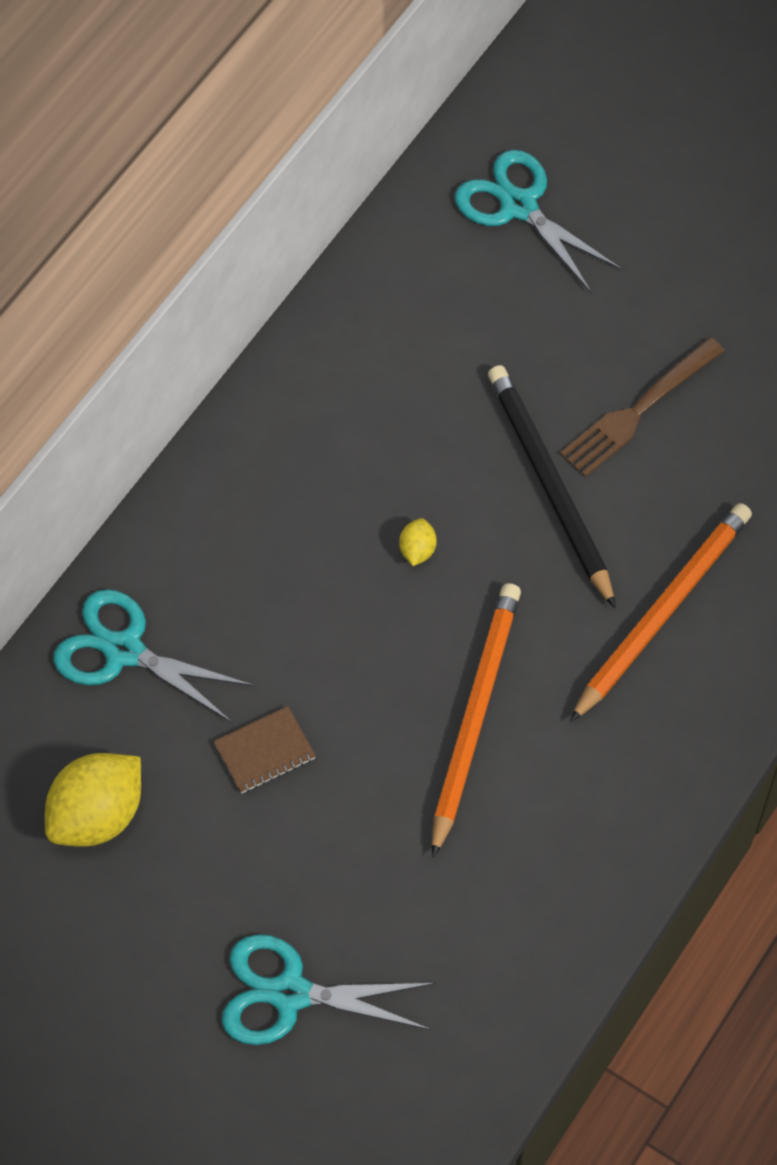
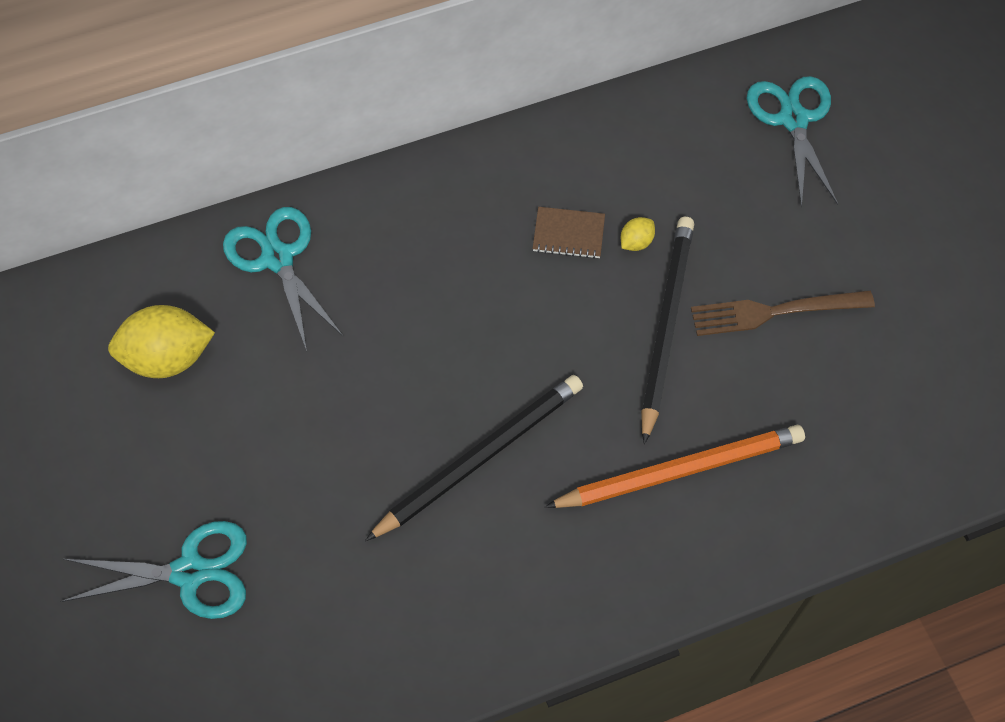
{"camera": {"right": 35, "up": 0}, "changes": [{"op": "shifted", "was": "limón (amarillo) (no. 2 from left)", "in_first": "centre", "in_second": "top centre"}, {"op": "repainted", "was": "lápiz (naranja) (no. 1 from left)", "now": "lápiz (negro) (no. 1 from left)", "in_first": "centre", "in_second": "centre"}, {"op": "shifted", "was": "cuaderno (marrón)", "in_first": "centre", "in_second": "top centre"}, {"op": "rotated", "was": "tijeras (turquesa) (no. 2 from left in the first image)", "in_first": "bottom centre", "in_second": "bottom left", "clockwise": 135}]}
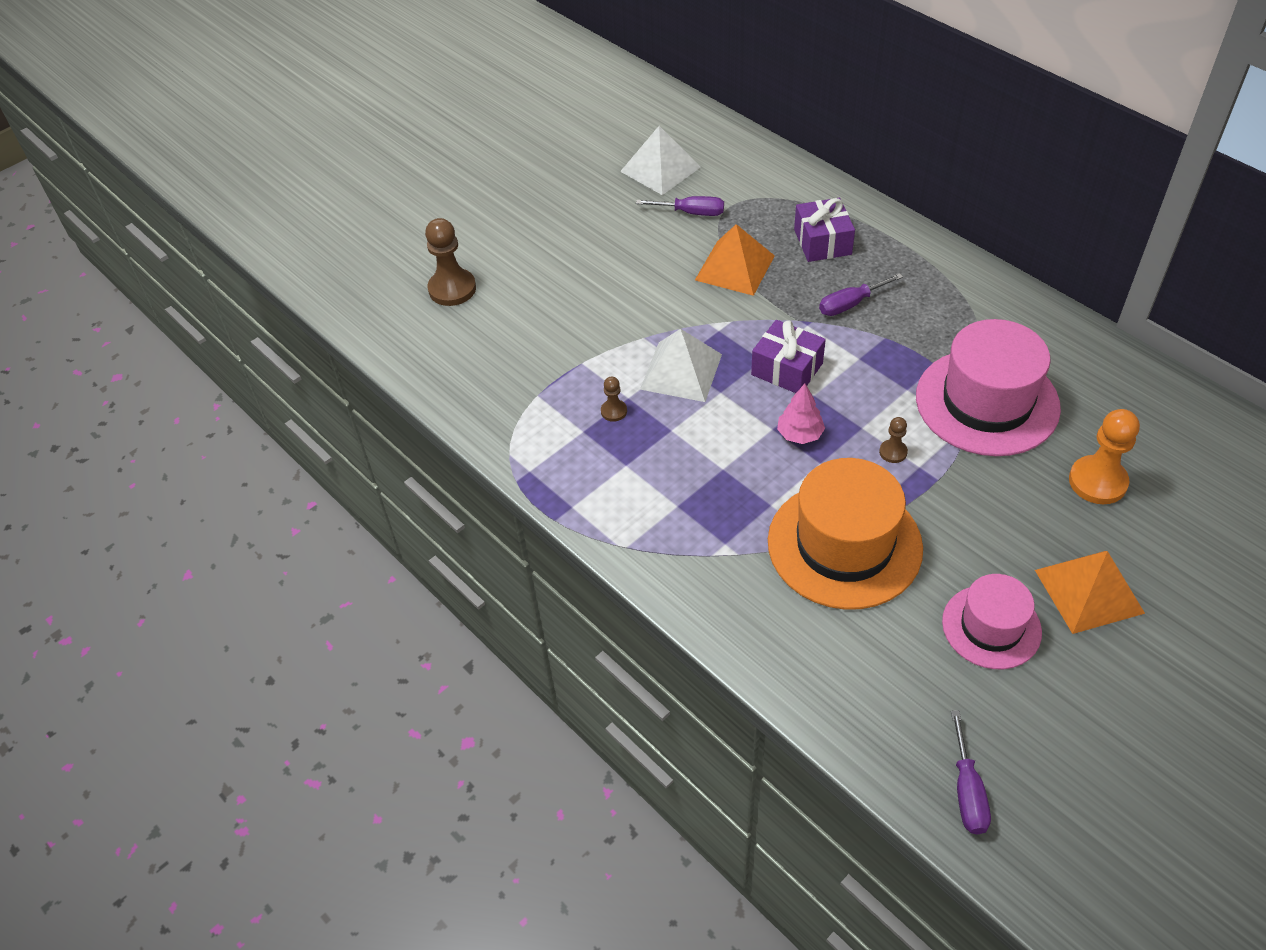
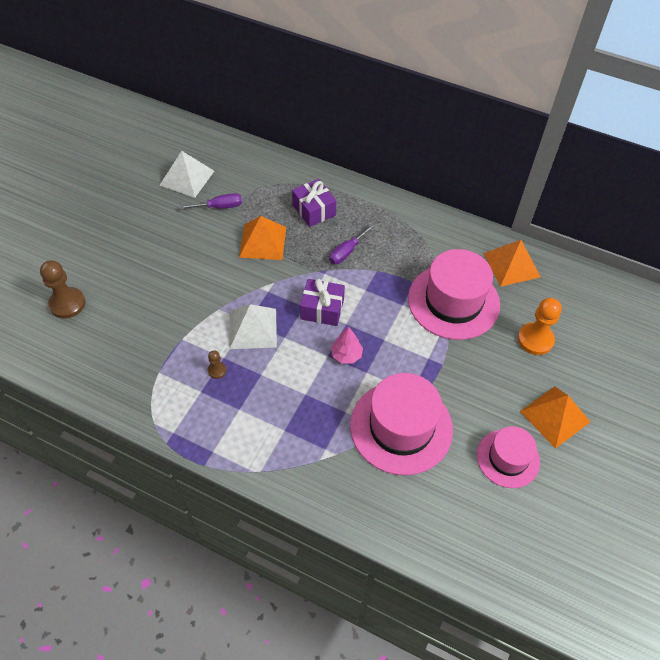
{"camera": {"right": -25, "up": 5}, "changes": [{"op": "gone", "was": "peón (marrón) (no. 3 from left)", "in_first": "middle right"}, {"op": "repainted", "was": "sombrero (naranja)", "now": "sombrero (rosa) (no. 1 from left)", "in_first": "middle right", "in_second": "centre"}, {"op": "gone", "was": "destornillador (morado) (no. 3 from left)", "in_first": "bottom right"}, {"op": "new", "now": "pirámide (naranja) (no. 2 from left)", "in_second": "middle right"}]}
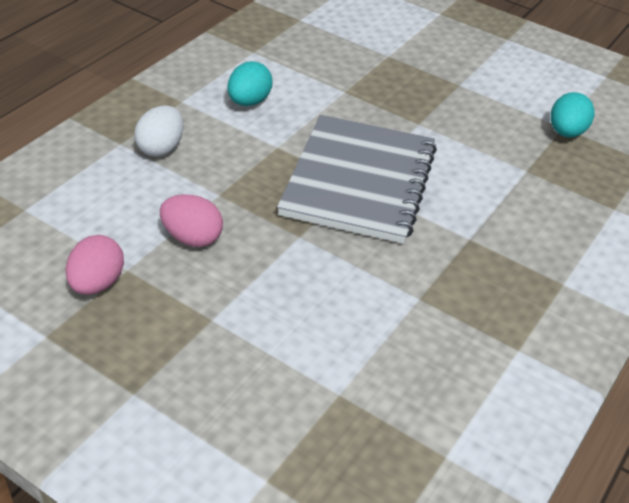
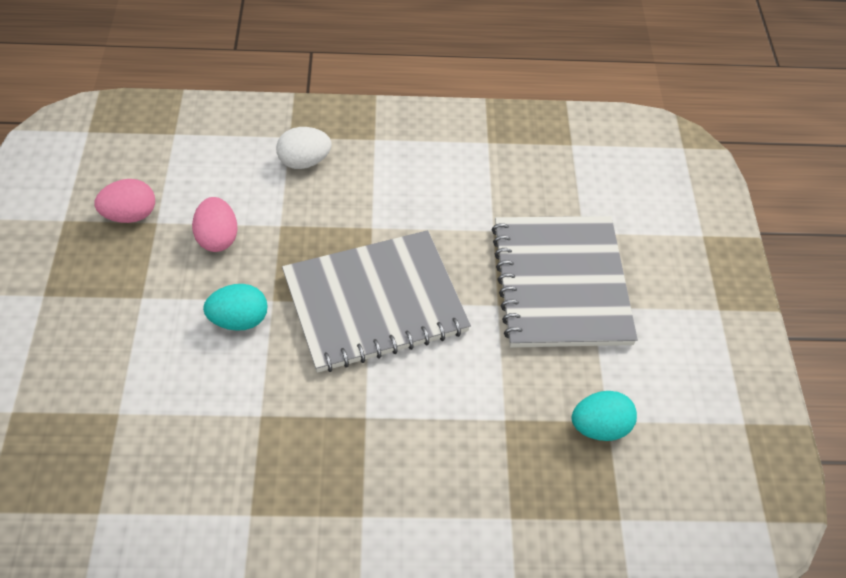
{"camera": {"right": 55, "up": 10}, "changes": [{"op": "shifted", "was": "huevo (turquesa) (no. 1 from left)", "in_first": "top centre", "in_second": "middle left"}, {"op": "new", "now": "cuaderno (gris) (no. 2 from left)", "in_second": "middle right"}]}
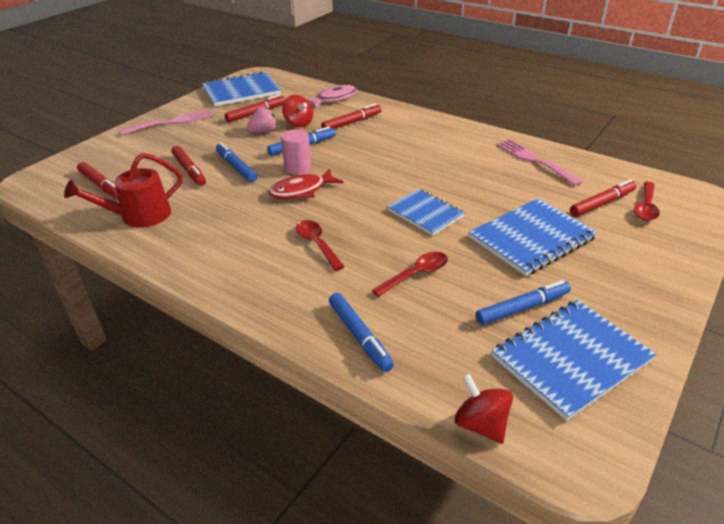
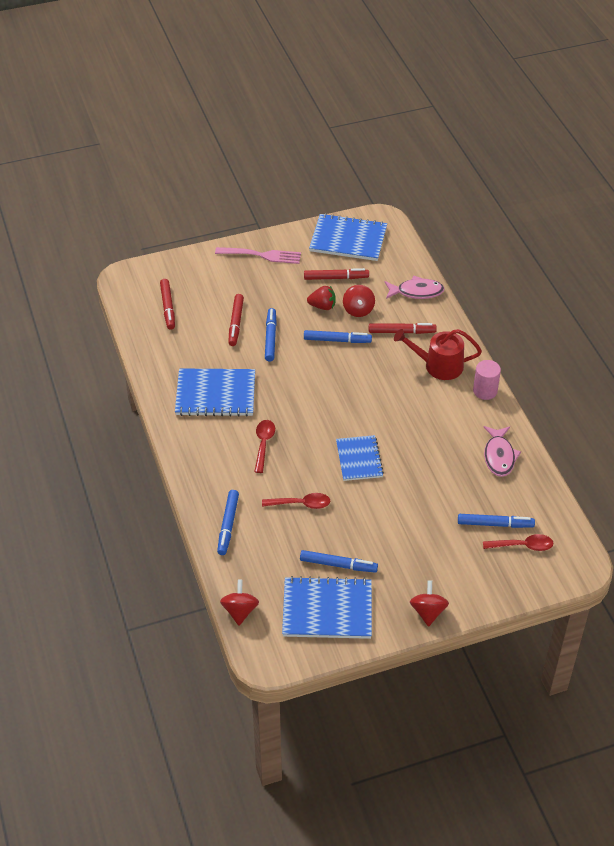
{"camera": {"right": 35, "up": 10}, "changes": [{"op": "repainted", "was": "fresa (rosa)", "now": "fresa (rojo)", "in_first": "top centre", "in_second": "centre"}, {"op": "shifted", "was": "cilindro (rosa)", "in_first": "top centre", "in_second": "middle right"}, {"op": "swapped", "was": "tenedor (rosa) (no. 2 from left)", "now": "pez (rosa) (no. 2 from left)", "in_first": "top right", "in_second": "middle right"}, {"op": "shifted", "was": "regadera (rojo)", "in_first": "middle left", "in_second": "middle right"}, {"op": "gone", "was": "pez (rojo)", "in_first": "centre"}, {"op": "repainted", "was": "rotulador (rojo) (no. 5 from left)", "now": "rotulador (azul) (no. 5 from left)", "in_first": "middle right", "in_second": "middle right"}, {"op": "rotated", "was": "cuchara (rojo) (no. 3 from left)", "in_first": "middle right", "in_second": "middle right", "clockwise": -150}, {"op": "shifted", "was": "cuaderno (azul) (no. 3 from left in the first image)", "now": "cuaderno (azul) (no. 1 from left)", "in_first": "middle right", "in_second": "centre"}, {"op": "new", "now": "peonza (rojo) (no. 3 from left)", "in_second": "bottom right"}]}
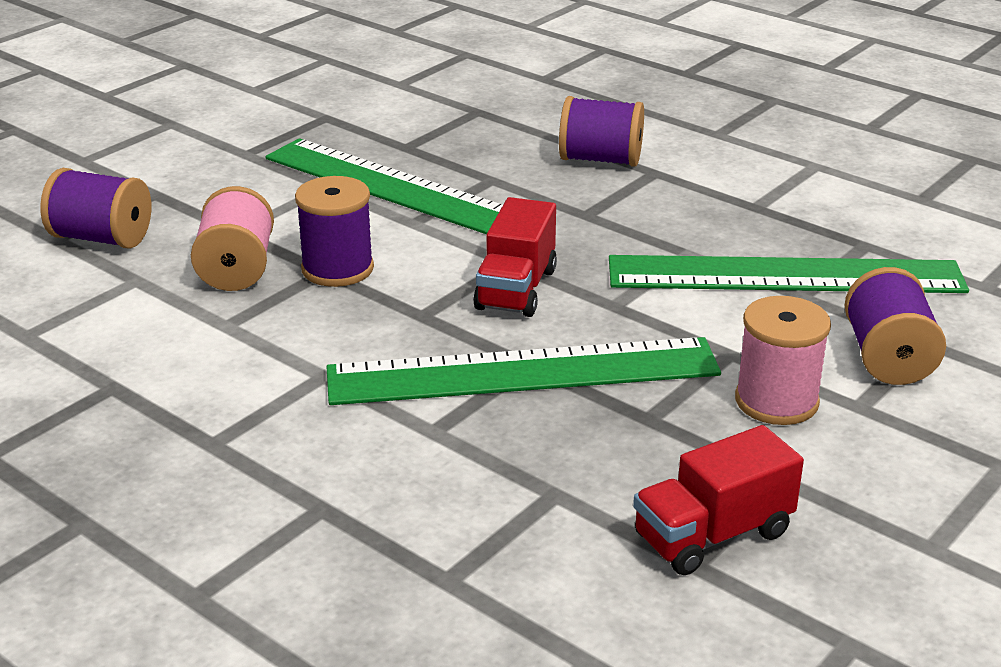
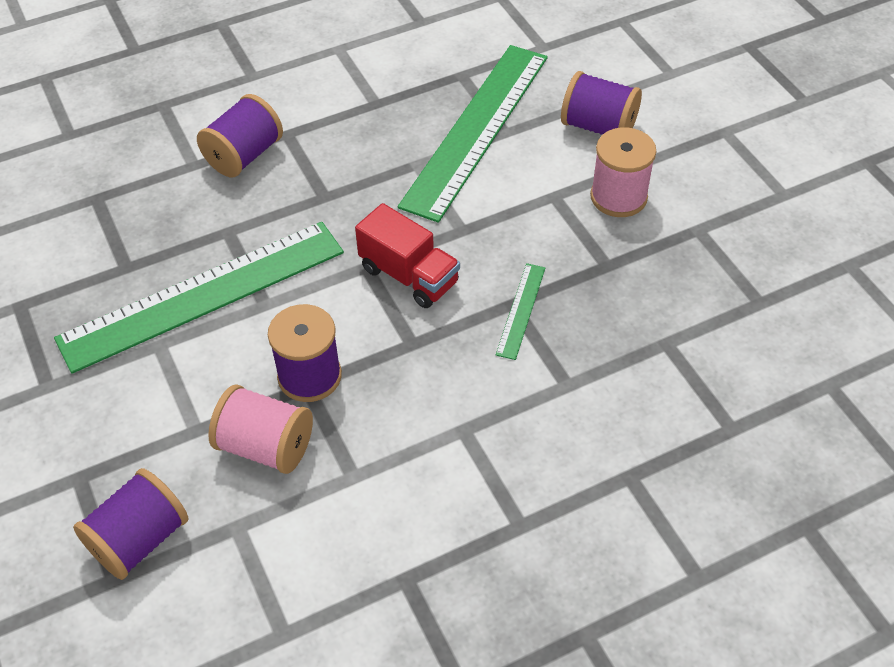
{"camera": {"right": -65, "up": 20}, "changes": [{"op": "scaled", "was": "regla (verde) (no. 2 from left in the first image)", "in_first": "centre", "in_second": "centre", "ratio": 0.41}, {"op": "gone", "was": "camión (rojo) (no. 2 from left)", "in_first": "bottom right"}]}
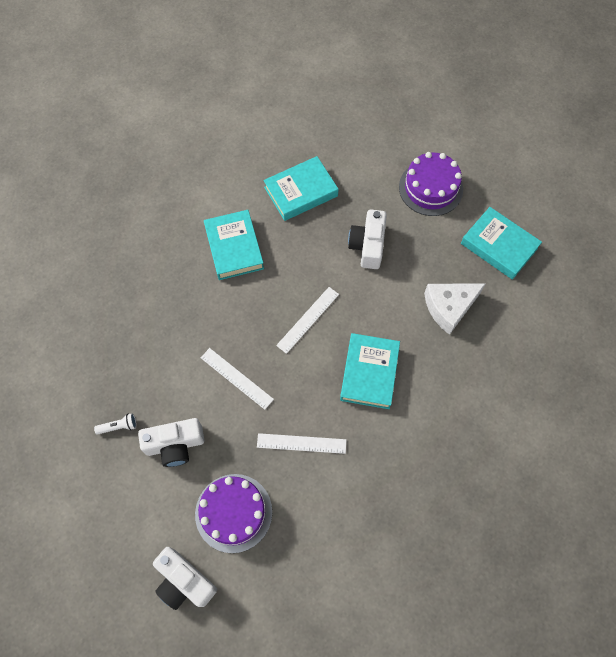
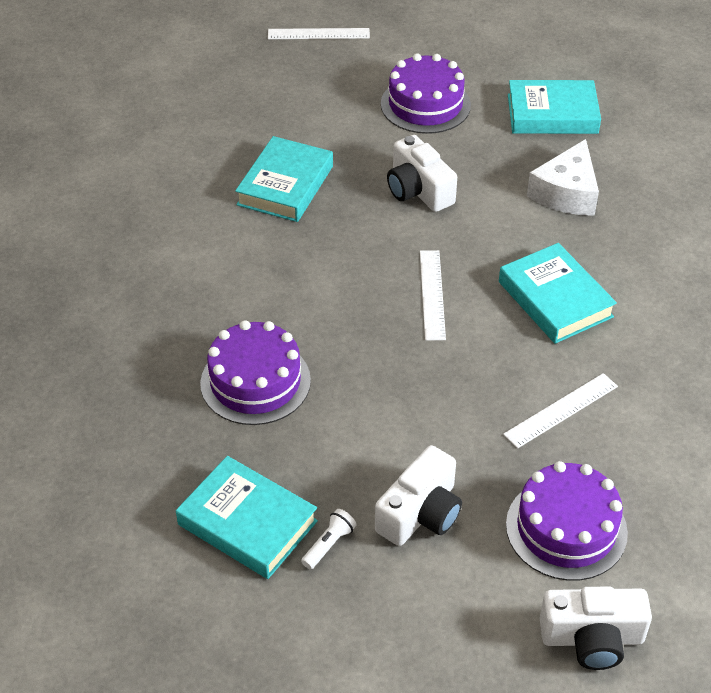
{"camera": {"right": -40, "up": -20}, "changes": [{"op": "shifted", "was": "libro (turquesa) (no. 1 from left)", "in_first": "centre", "in_second": "bottom centre"}, {"op": "shifted", "was": "regla (blanco) (no. 1 from left)", "in_first": "centre", "in_second": "top centre"}, {"op": "new", "now": "tarta (morado) (no. 1 from left)", "in_second": "centre"}]}
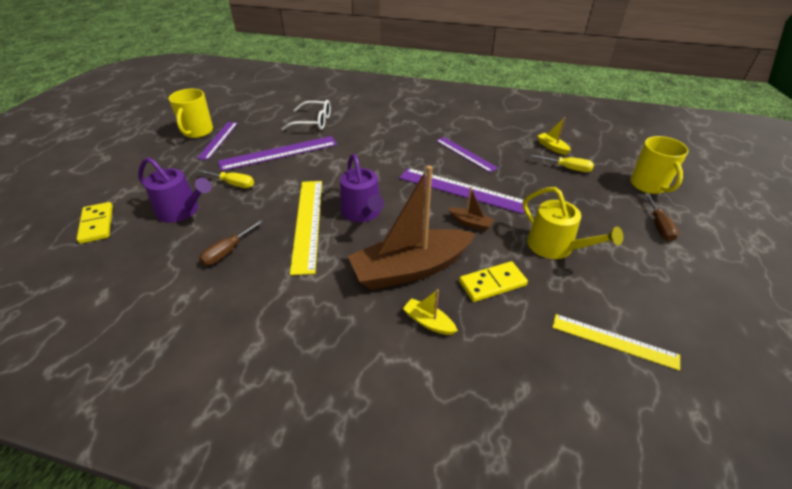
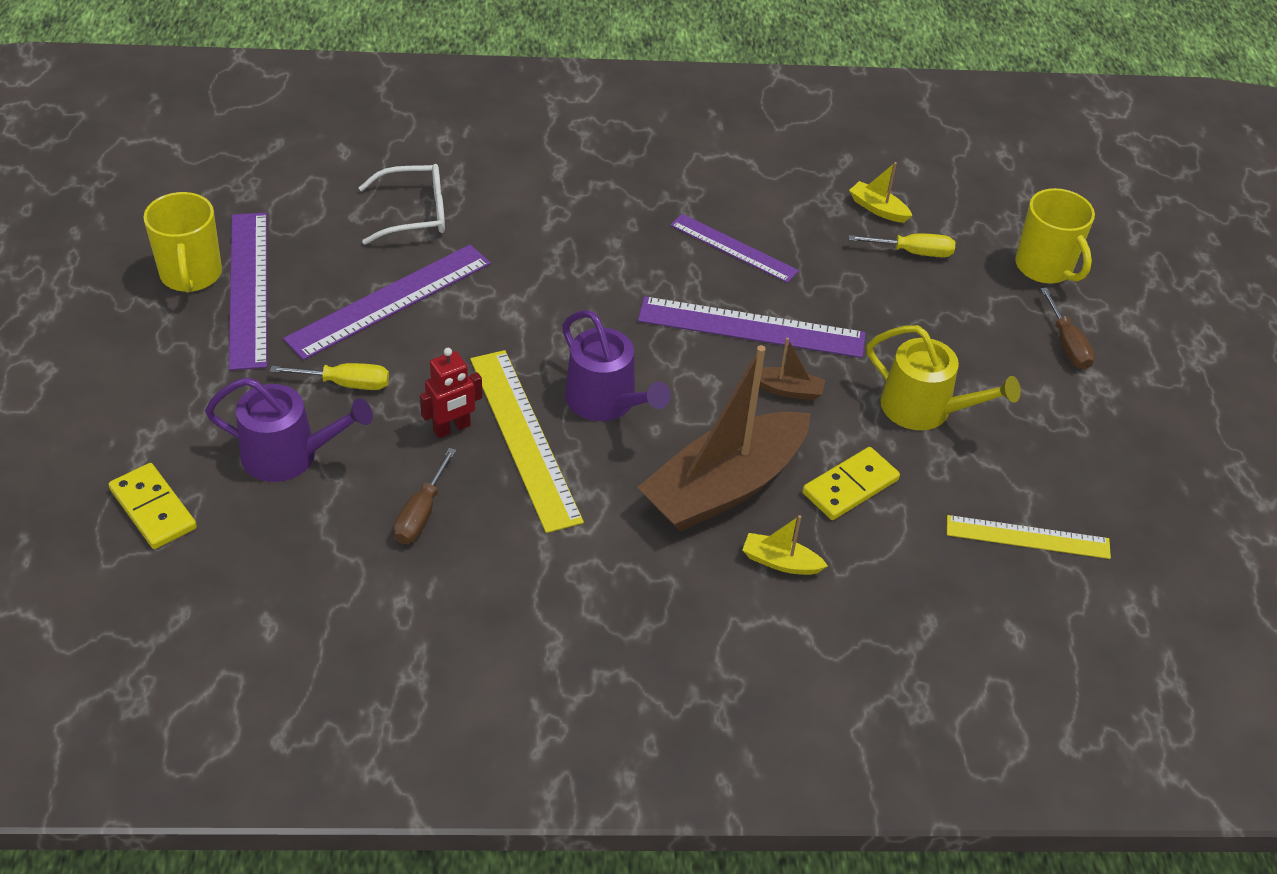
{"camera": {"right": -20, "up": 5}, "changes": [{"op": "scaled", "was": "regla (morado) (no. 1 from left)", "in_first": "top left", "in_second": "top left", "ratio": 1.55}, {"op": "new", "now": "robot (rojo)", "in_second": "centre"}]}
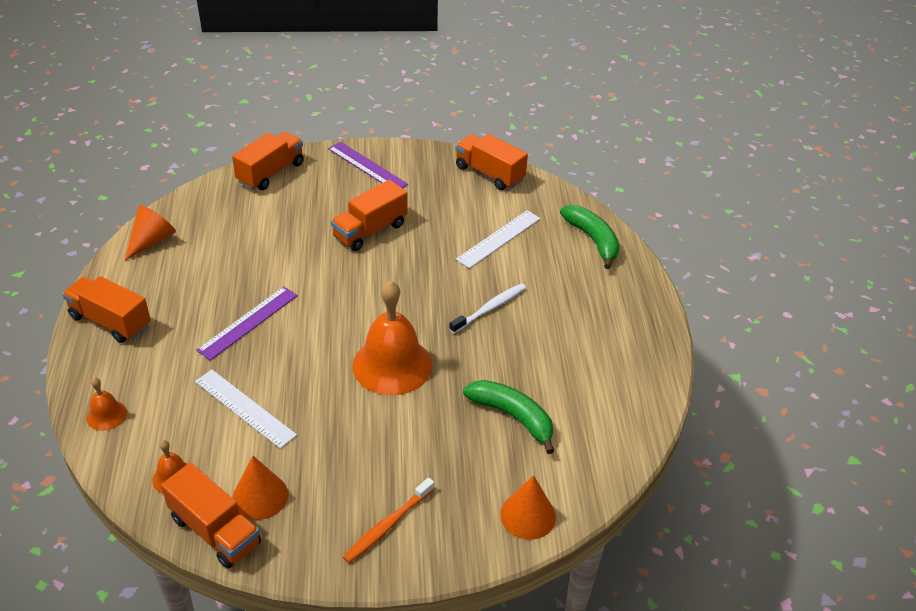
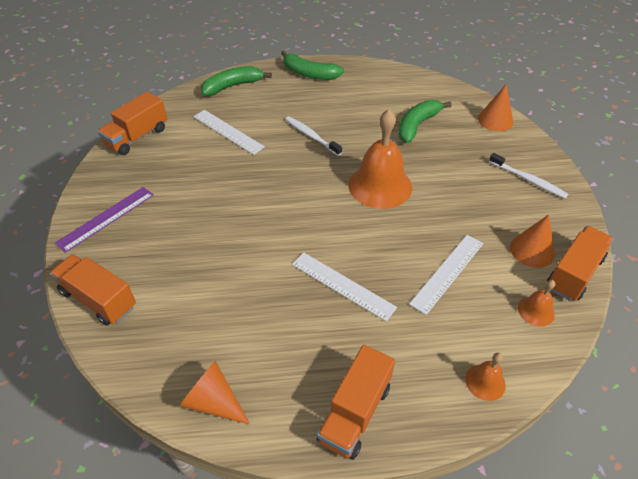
{"camera": {"right": -90, "up": 5}, "changes": [{"op": "gone", "was": "camión (naranja) (no. 4 from left)", "in_first": "centre"}, {"op": "repainted", "was": "regla (morado) (no. 1 from left)", "now": "regla (blanco) (no. 2 from left)", "in_first": "middle left", "in_second": "centre"}, {"op": "repainted", "was": "cepillo de dientes (naranja)", "now": "cepillo de dientes (blanco) (no. 2 from left)", "in_first": "bottom centre", "in_second": "middle right"}, {"op": "new", "now": "plátano (verde) (no. 2 from left)", "in_second": "top centre"}]}
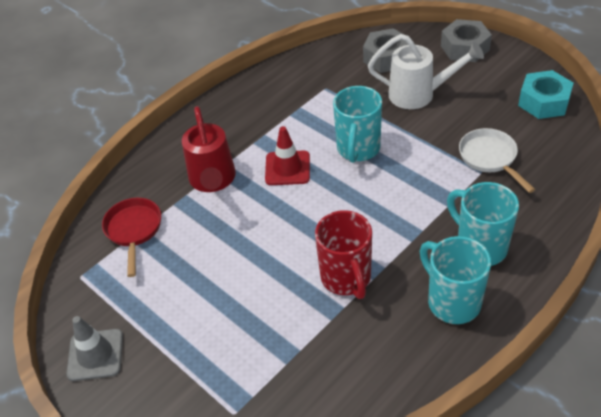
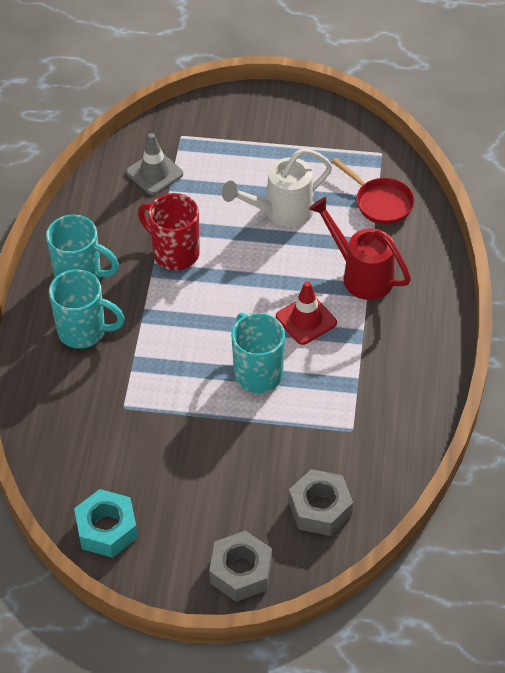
{"camera": {"right": 140, "up": 5}, "changes": [{"op": "shifted", "was": "regadera (blanco)", "in_first": "top right", "in_second": "top centre"}, {"op": "gone", "was": "sartén (blanco)", "in_first": "middle right"}, {"op": "shifted", "was": "cono de tráfico (gris)", "in_first": "bottom left", "in_second": "top left"}]}
